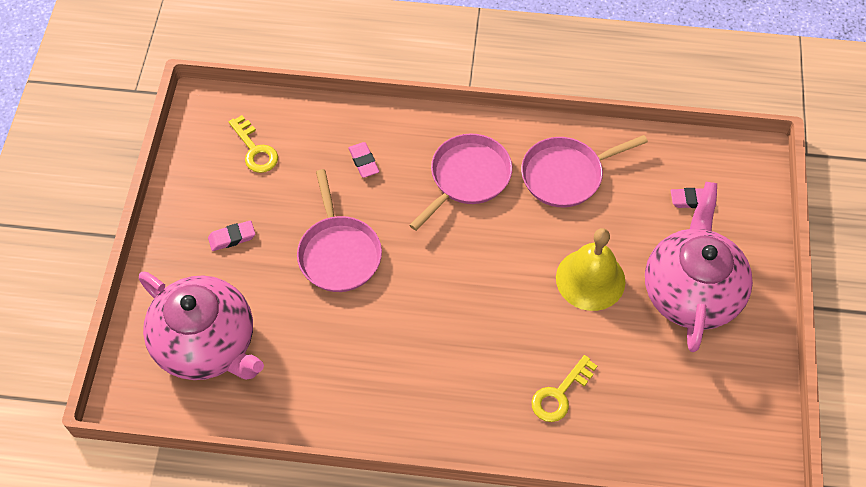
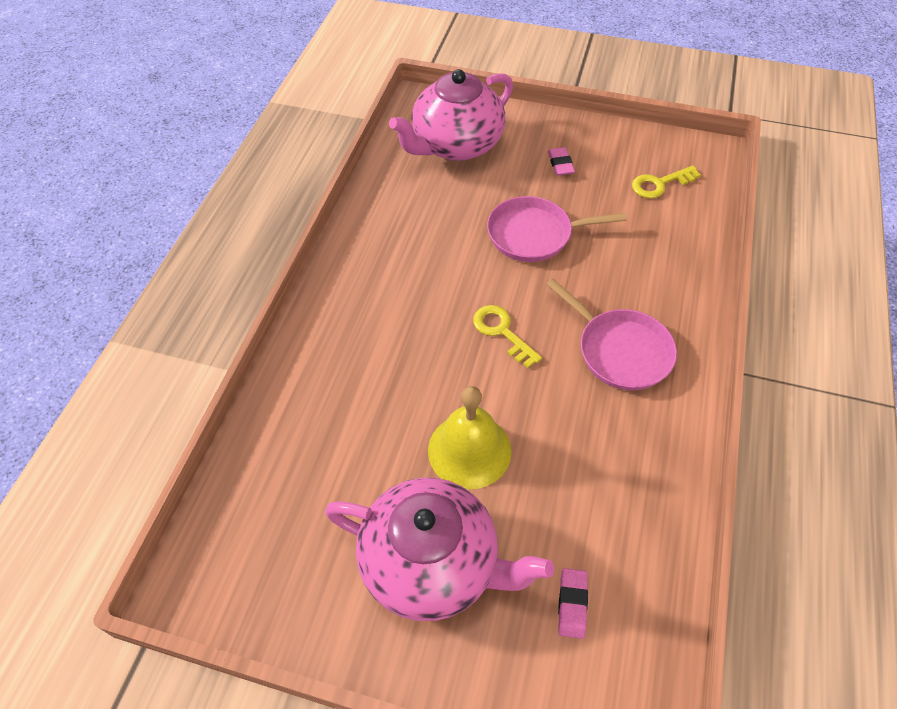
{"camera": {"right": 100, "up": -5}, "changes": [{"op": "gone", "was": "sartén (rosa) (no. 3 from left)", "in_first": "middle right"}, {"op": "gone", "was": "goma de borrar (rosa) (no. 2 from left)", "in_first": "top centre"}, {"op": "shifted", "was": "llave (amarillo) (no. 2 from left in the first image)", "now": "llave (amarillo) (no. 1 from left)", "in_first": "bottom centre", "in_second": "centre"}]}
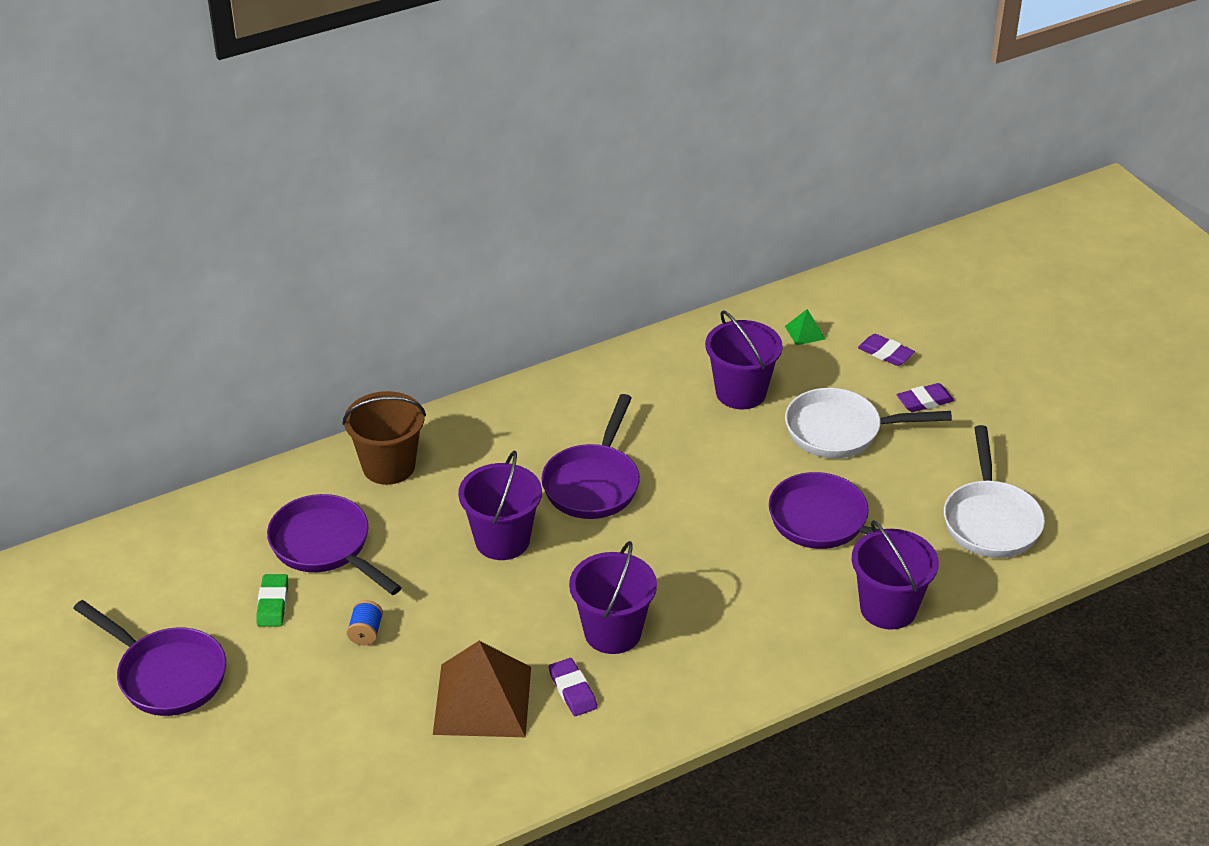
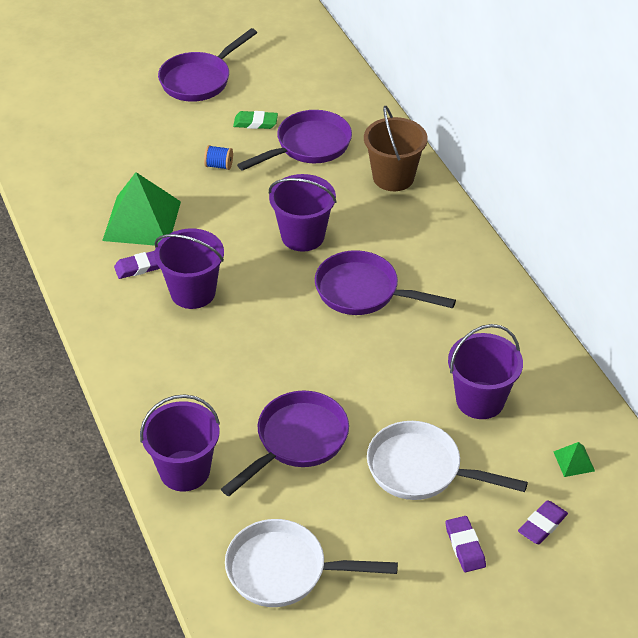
{"camera": {"right": 95, "up": 5}, "changes": [{"op": "rotated", "was": "sartén (blanco) (no. 1 from left in the first image)", "in_first": "middle right", "in_second": "bottom right", "clockwise": -75}, {"op": "repainted", "was": "pirámide (marrón)", "now": "pirámide (verde) (no. 1 from left)", "in_first": "bottom centre", "in_second": "top left"}]}
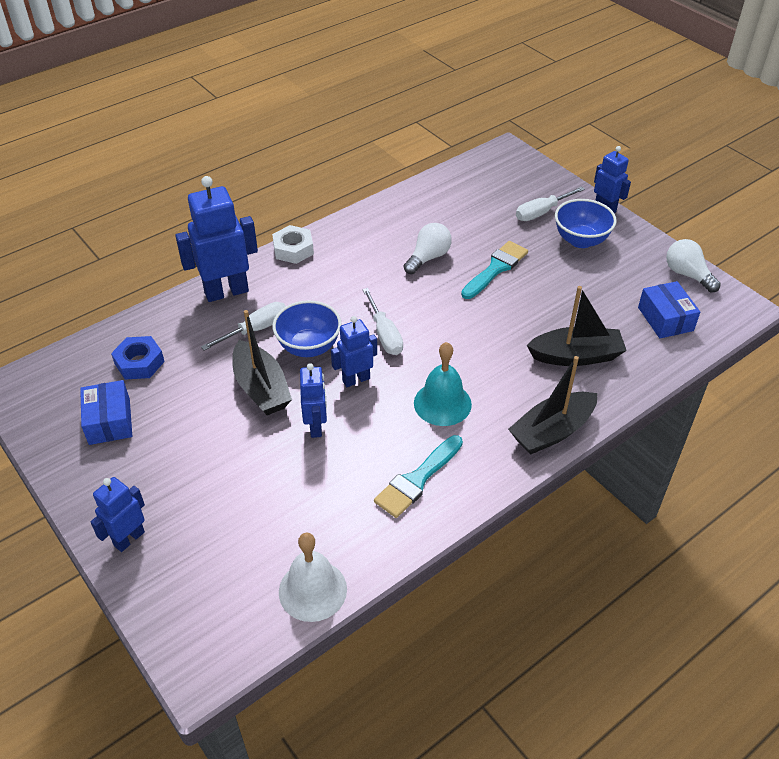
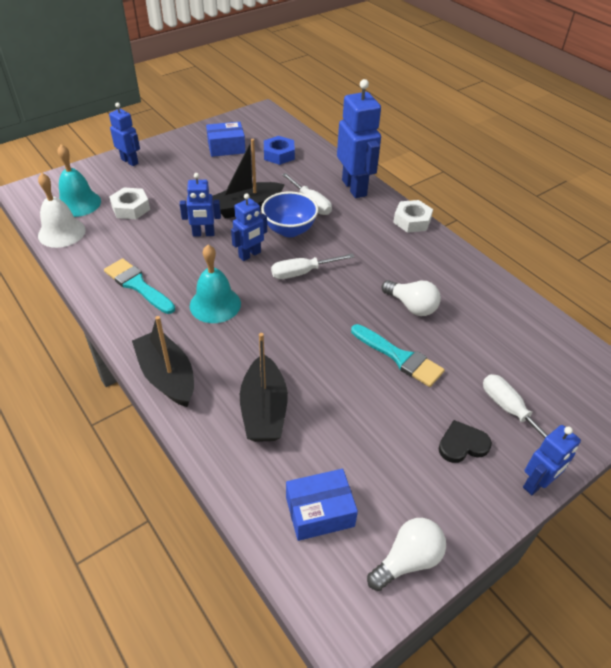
{"camera": {"right": 90, "up": 0}, "changes": [{"op": "swapped", "was": "cuenco (azul) (no. 2 from left)", "now": "corazón (negro)", "in_first": "top right", "in_second": "middle right"}, {"op": "rotated", "was": "robot (azul) (no. 4 from left in the first image)", "in_first": "centre", "in_second": "centre", "clockwise": 75}, {"op": "new", "now": "campana (turquesa) (no. 1 from left)", "in_second": "top left"}, {"op": "new", "now": "tuerca (blanco) (no. 1 from left)", "in_second": "top left"}]}
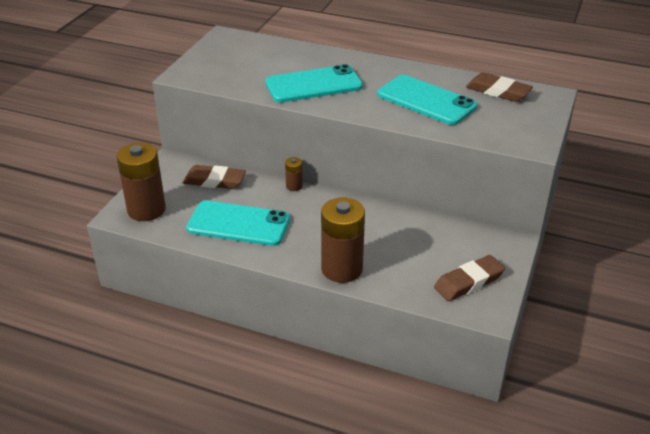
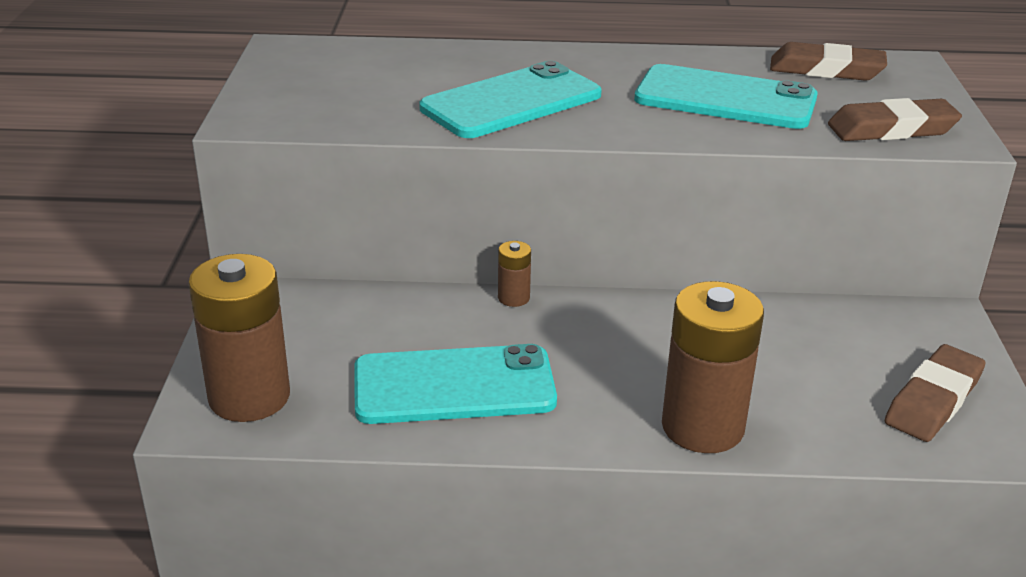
{"camera": {"right": -20, "up": -5}, "changes": [{"op": "shifted", "was": "goma de borrar (marrón) (no. 1 from left in the first image)", "now": "goma de borrar (marrón) (no. 2 from left)", "in_first": "middle left", "in_second": "top right"}]}
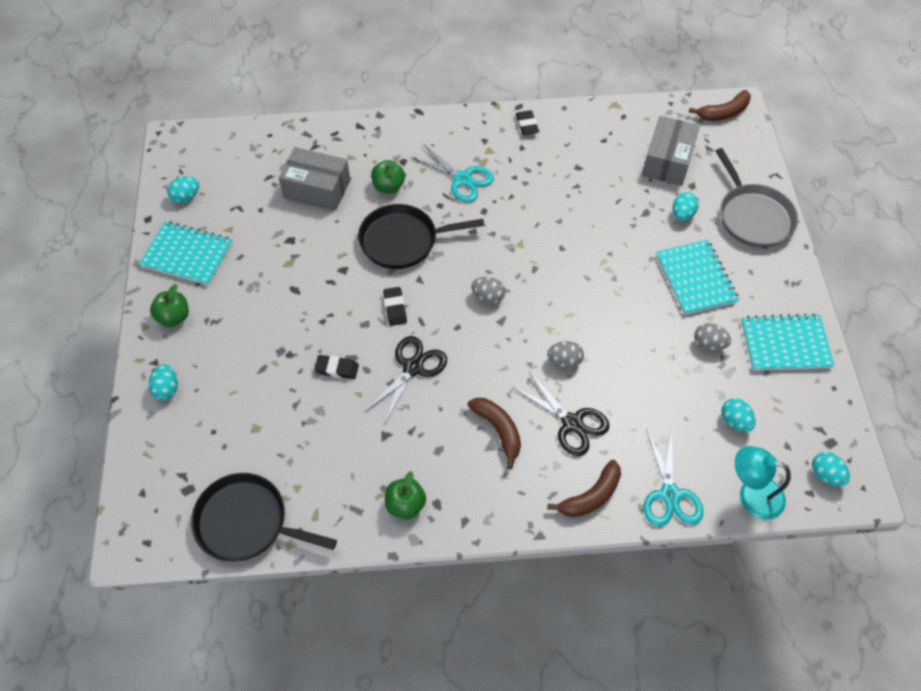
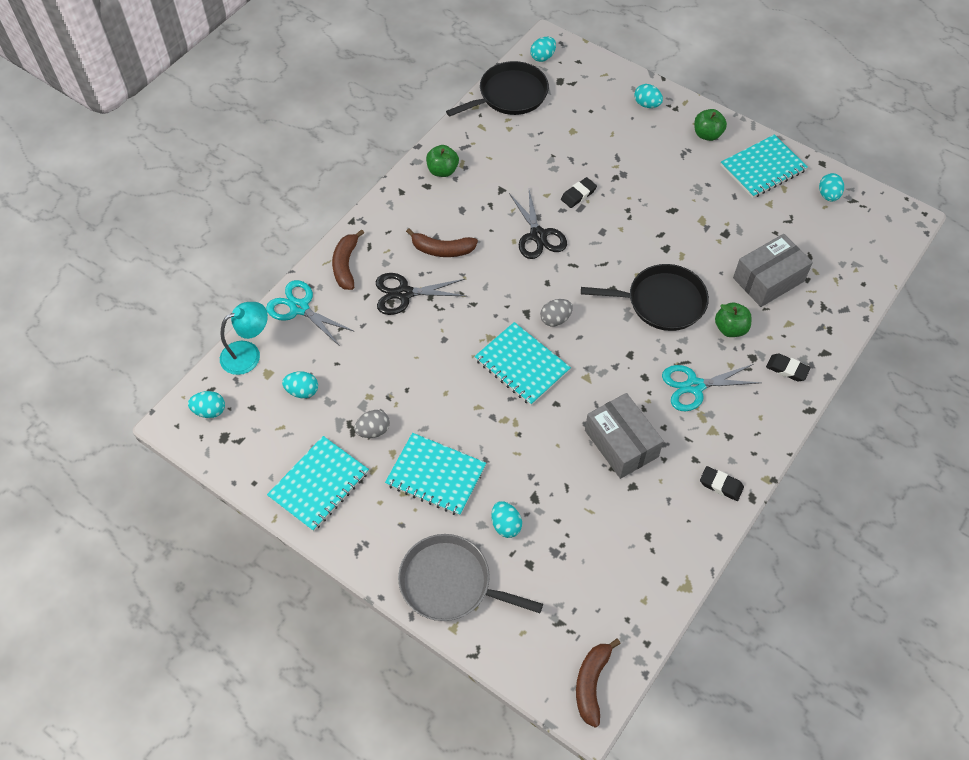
{"camera": {"right": 130, "up": 0}, "changes": [{"op": "shifted", "was": "caja (gris) (no. 2 from left in the first image)", "now": "caja (gris) (no. 1 from left)", "in_first": "top right", "in_second": "centre"}, {"op": "rotated", "was": "sartén (negro) (no. 2 from left)", "in_first": "centre", "in_second": "centre", "clockwise": 60}, {"op": "shifted", "was": "goma de borrar (negro) (no. 2 from left in the first image)", "now": "goma de borrar (negro) (no. 3 from left)", "in_first": "centre", "in_second": "middle right"}, {"op": "gone", "was": "huevo (gris) (no. 2 from left)", "in_first": "centre"}, {"op": "new", "now": "huevo (turquesa) (no. 4 from left)", "in_second": "top centre"}, {"op": "new", "now": "cuaderno (turquesa) (no. 3 from left)", "in_second": "centre"}]}
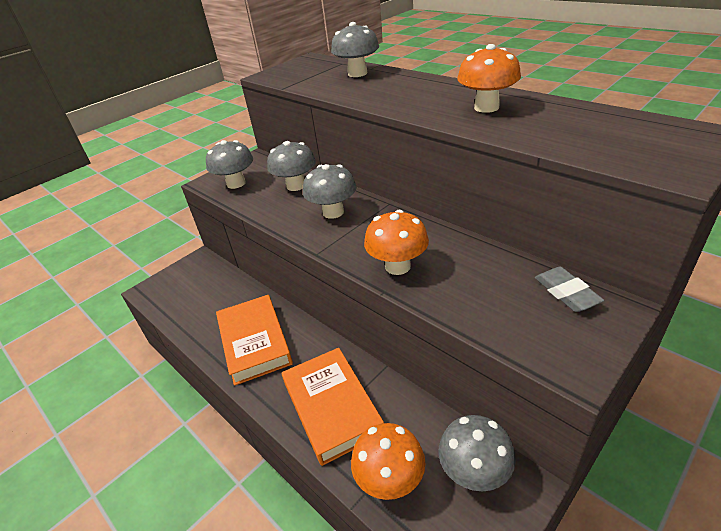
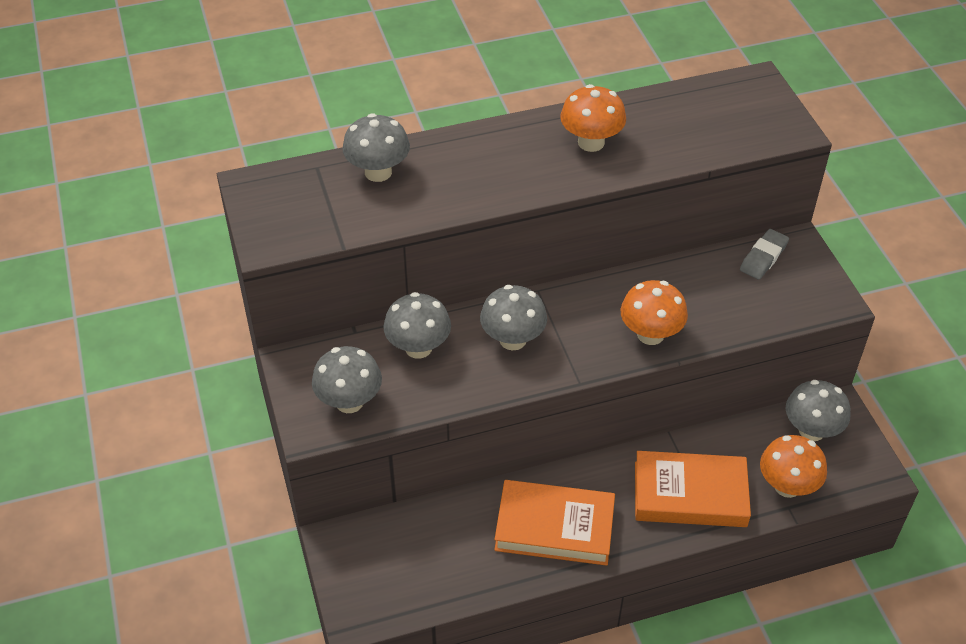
{"camera": {"right": -65, "up": 10}, "changes": [{"op": "rotated", "was": "goma de borrar (gris)", "in_first": "middle right", "in_second": "middle right", "clockwise": -60}]}
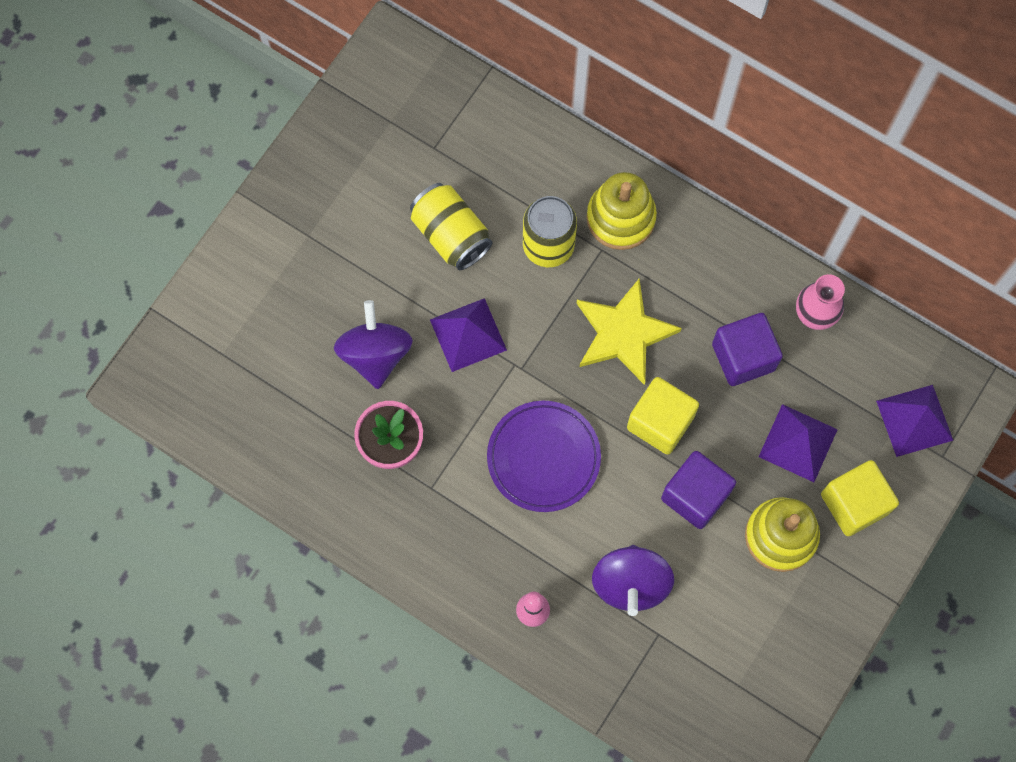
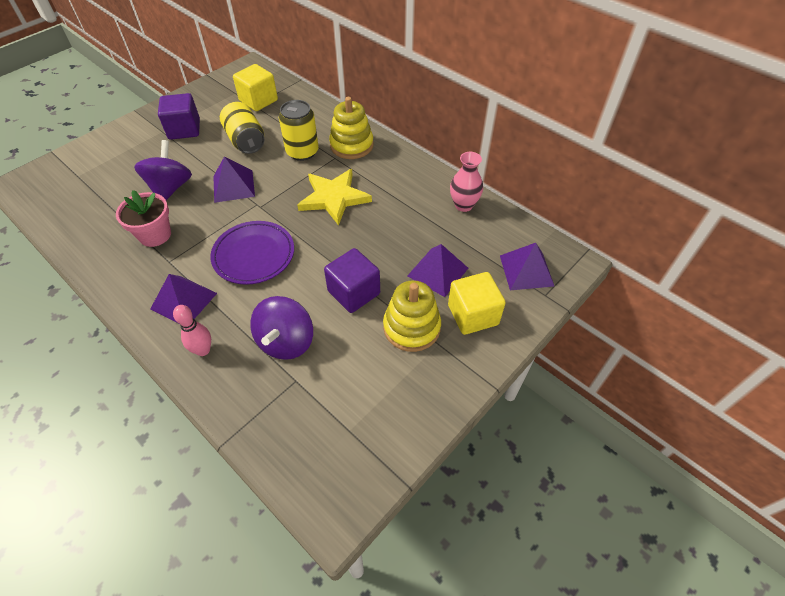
{"camera": {"right": 10, "up": -20}, "changes": [{"op": "shifted", "was": "cubo (morado) (no. 2 from left in the first image)", "now": "cubo (morado) (no. 1 from left)", "in_first": "middle right", "in_second": "top left"}, {"op": "shifted", "was": "cubo (amarillo) (no. 1 from left)", "in_first": "centre", "in_second": "top left"}, {"op": "new", "now": "pirámide (morado) (no. 1 from left)", "in_second": "middle left"}]}
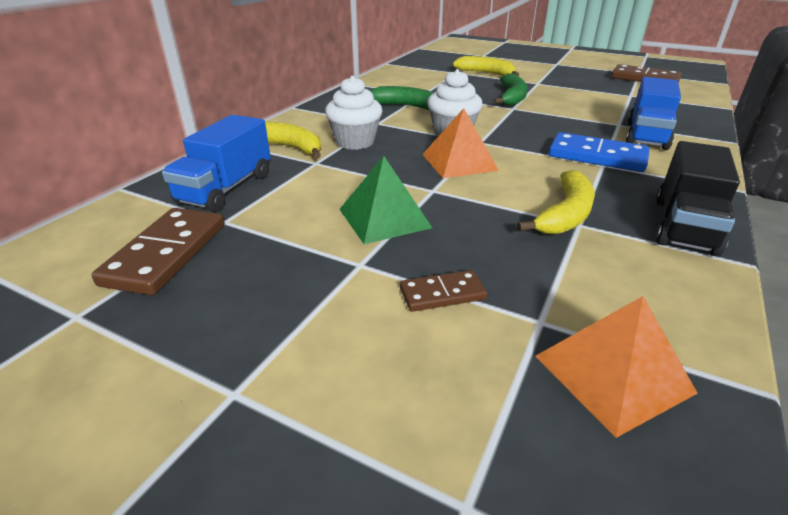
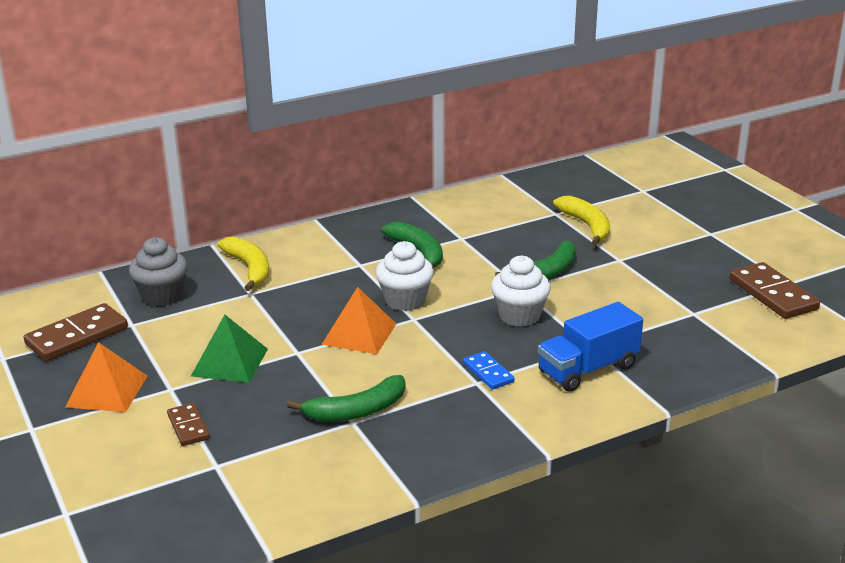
{"camera": {"right": 35, "up": -5}, "changes": [{"op": "shifted", "was": "magdalena (blanco) (no. 1 from left in the first image)", "now": "magdalena (blanco) (no. 2 from left)", "in_first": "top centre", "in_second": "centre"}, {"op": "swapped", "was": "camión (azul) (no. 1 from left)", "now": "magdalena (gris)", "in_first": "top left", "in_second": "middle left"}, {"op": "scaled", "was": "ficha de dominó (azul)", "in_first": "top right", "in_second": "centre", "ratio": 0.57}, {"op": "gone", "was": "camión (negro)", "in_first": "middle right"}, {"op": "repainted", "was": "plátano (amarillo) (no. 3 from left)", "now": "plátano (verde) (no. 1 from left)", "in_first": "middle right", "in_second": "bottom centre"}, {"op": "rotated", "was": "ficha de dominó (marrón) (no. 2 from left)", "in_first": "centre", "in_second": "bottom left", "clockwise": 45}, {"op": "shifted", "was": "pirámide (naranja) (no. 2 from left in the first image)", "now": "pirámide (naranja) (no. 1 from left)", "in_first": "bottom right", "in_second": "bottom left"}]}
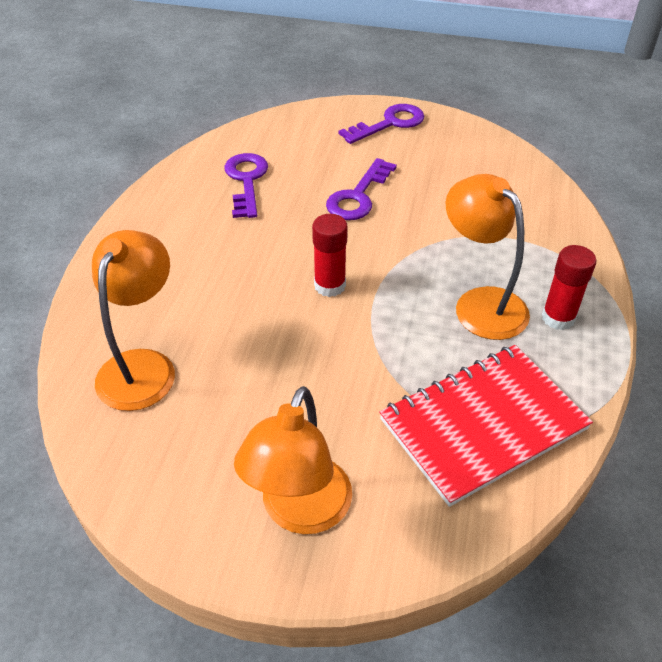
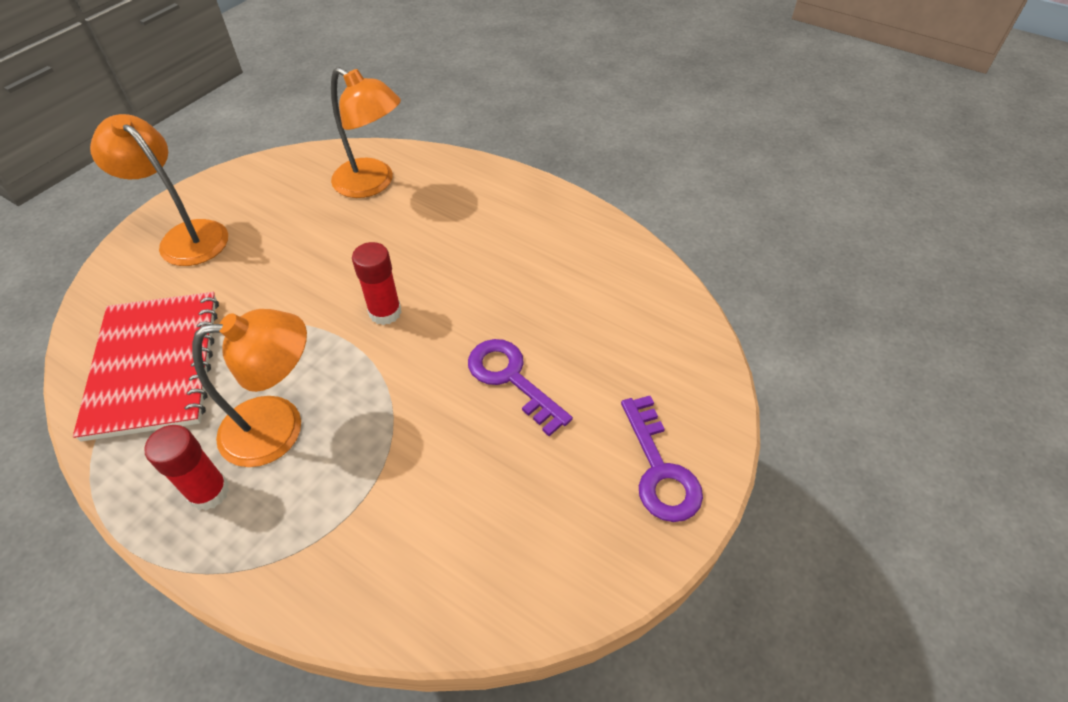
{"camera": {"right": 110, "up": 5}, "changes": [{"op": "gone", "was": "llave (morado) (no. 1 from left)", "in_first": "top centre"}]}
